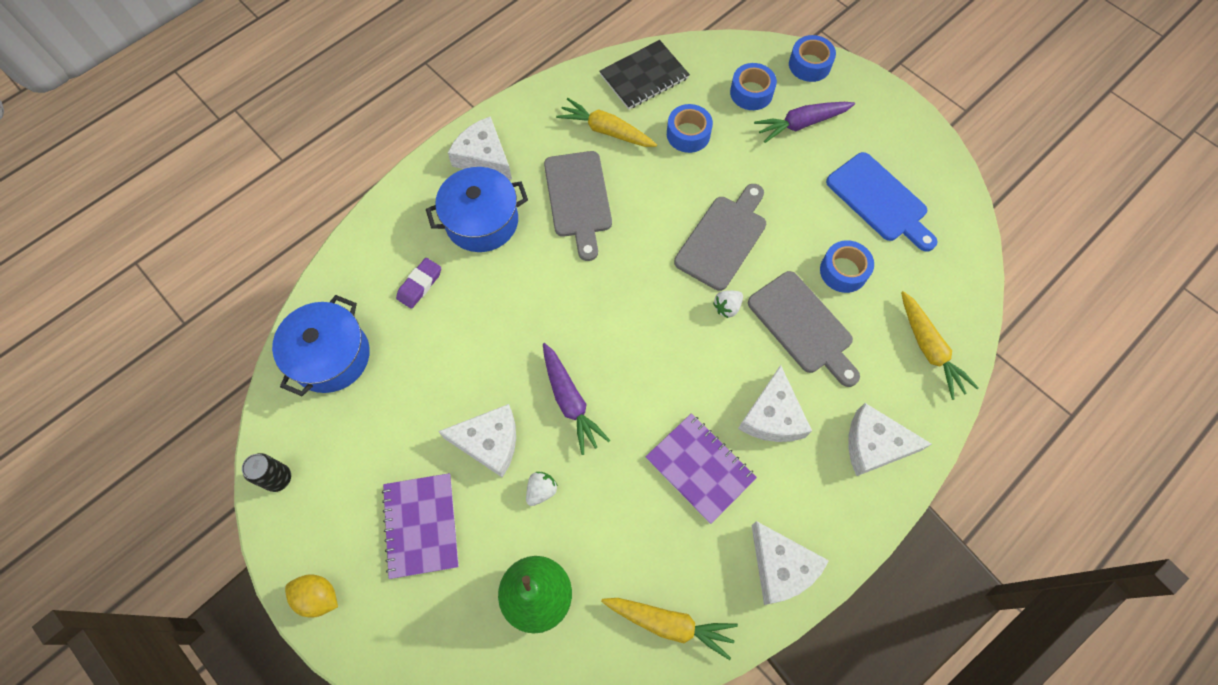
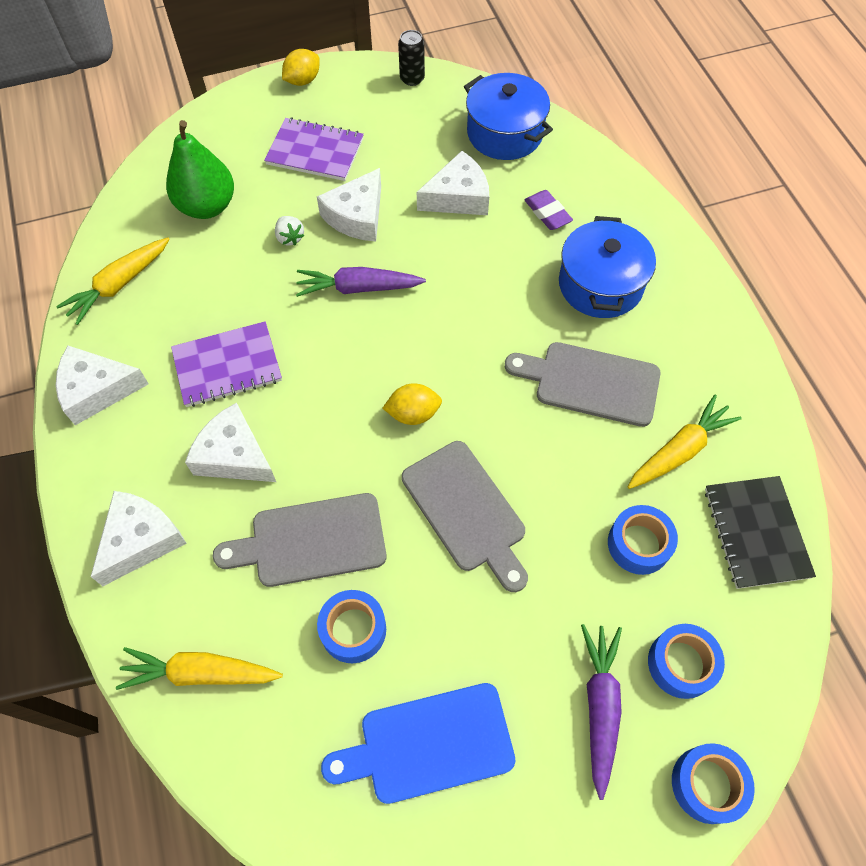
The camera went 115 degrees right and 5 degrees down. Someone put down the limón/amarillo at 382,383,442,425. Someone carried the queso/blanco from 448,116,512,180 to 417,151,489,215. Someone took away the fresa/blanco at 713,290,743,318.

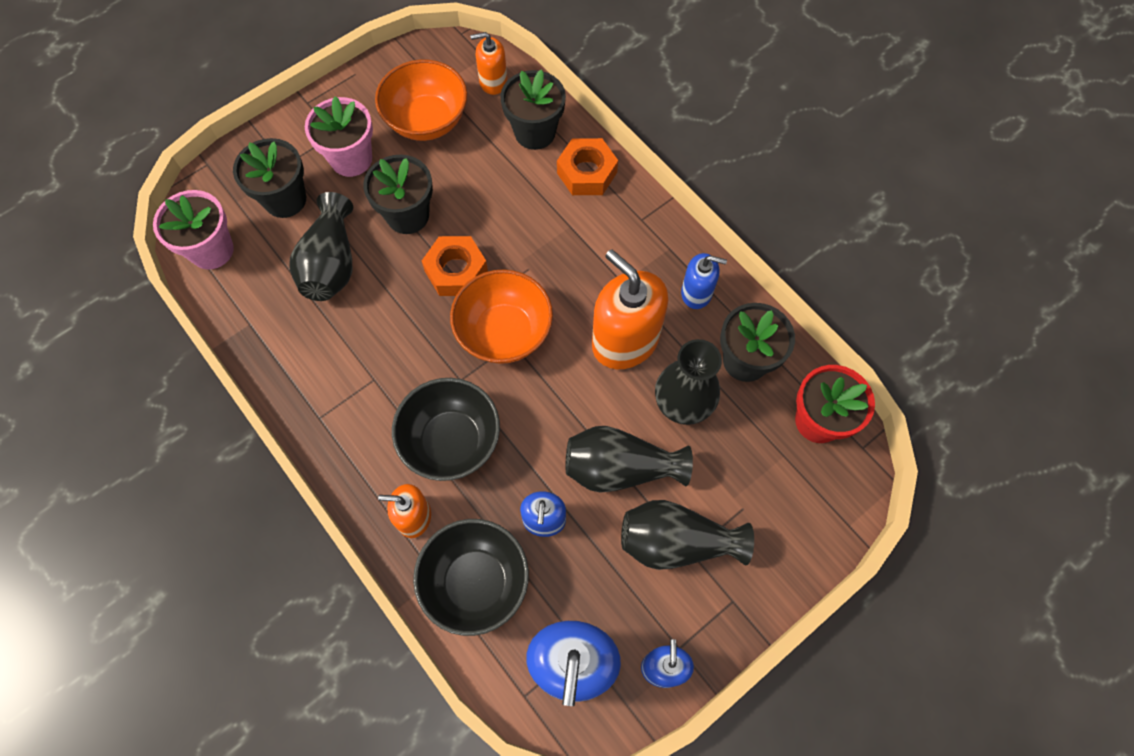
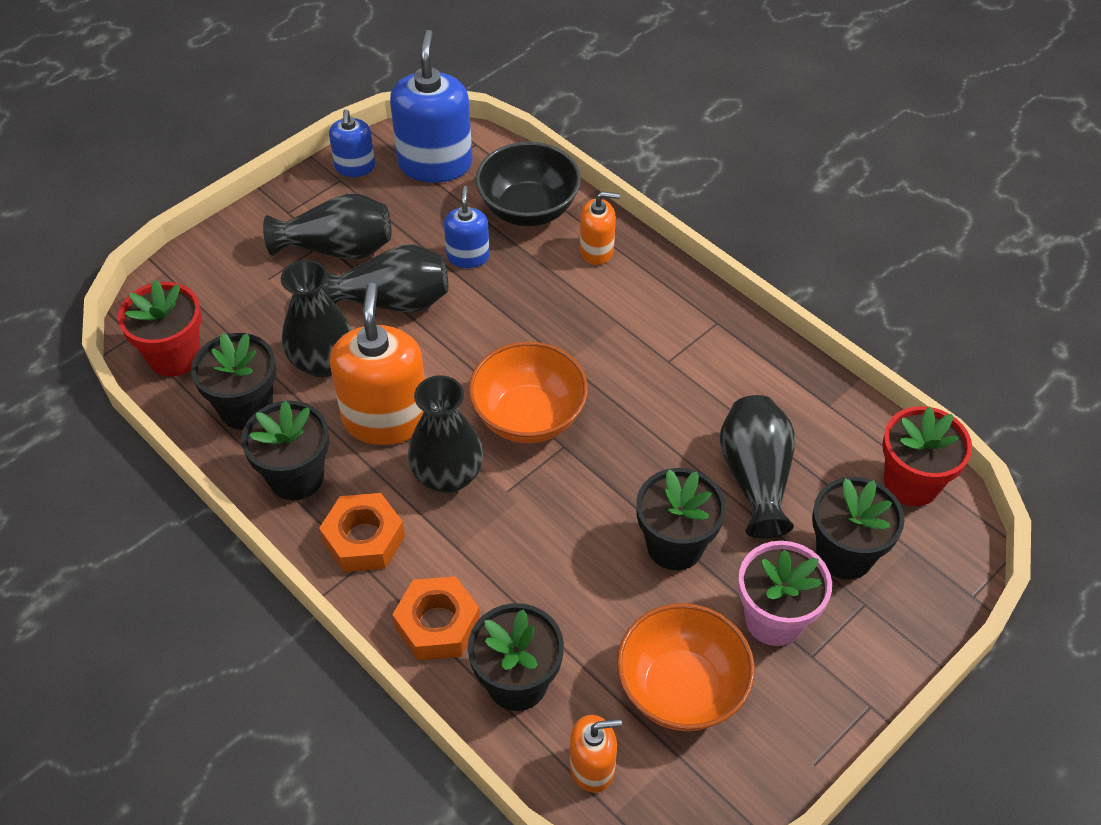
The camera went 175 degrees right and 15 degrees down. Someone swapped the dispensador de jabón/azul at 681,253,727,309 for the maceta/negro at 241,400,329,501. Someone carried the tuerca/naranja from 422,236,488,296 to 319,493,405,572. Someone rotated the dispensador de jabón/naranja at 592,249,668,369 by 135 degrees counterclockwise. Someone put down the florero/negro at 408,375,483,493. Someone repainted the maceta/rosa at 153,190,234,270, which became the maceta/rojo at 882,406,972,506. Someone took away the cuenco/negro at 392,378,500,481.

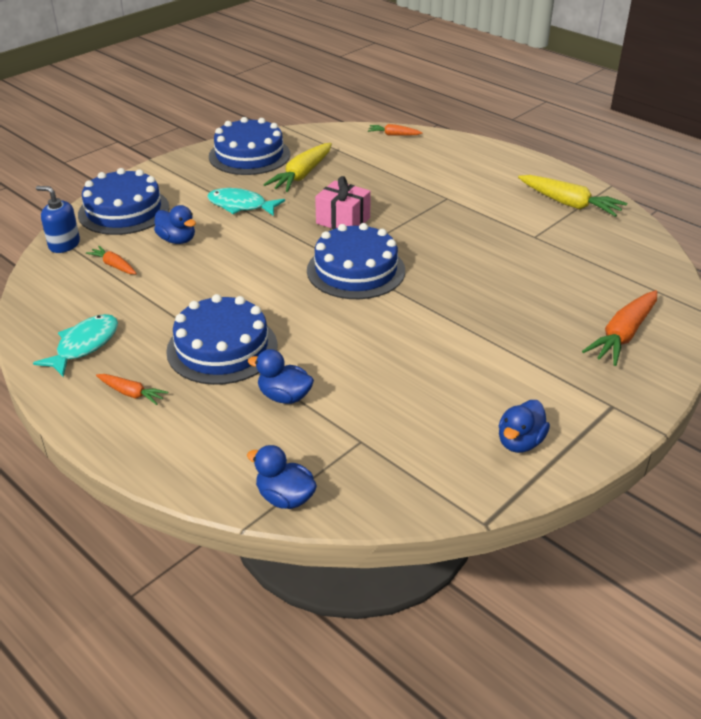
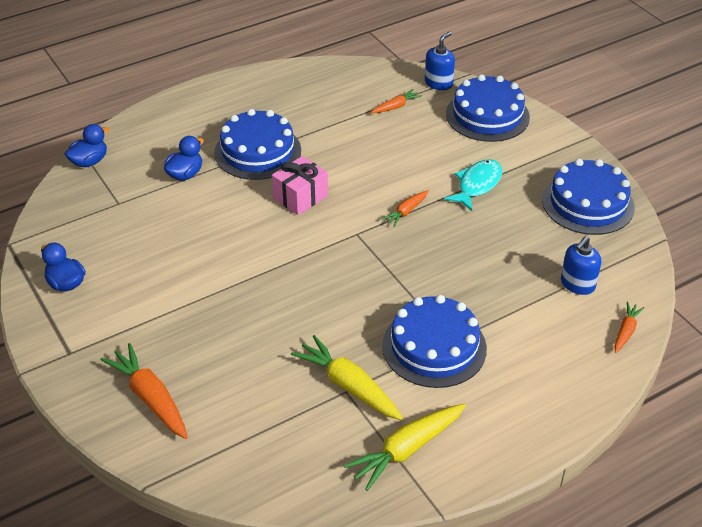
The camera went 105 degrees right and 5 degrees up. Someone carried the regalo/rosa from 315,176,371,229 to 272,156,328,215. Someone carried the zanahoria/amarillo from 263,143,332,192 to 291,335,403,420. Someone carried the zanahoria/naranja from 96,374,168,405 to 382,190,429,227. Someone carried the tarta/azul from 307,223,405,299 to 382,295,487,388. Someone put down the dispensador de jabón/azul at 561,236,601,295. Someone took away the pez/turquesa at 33,314,118,377. Someone took away the pato/azul at 154,205,196,244.

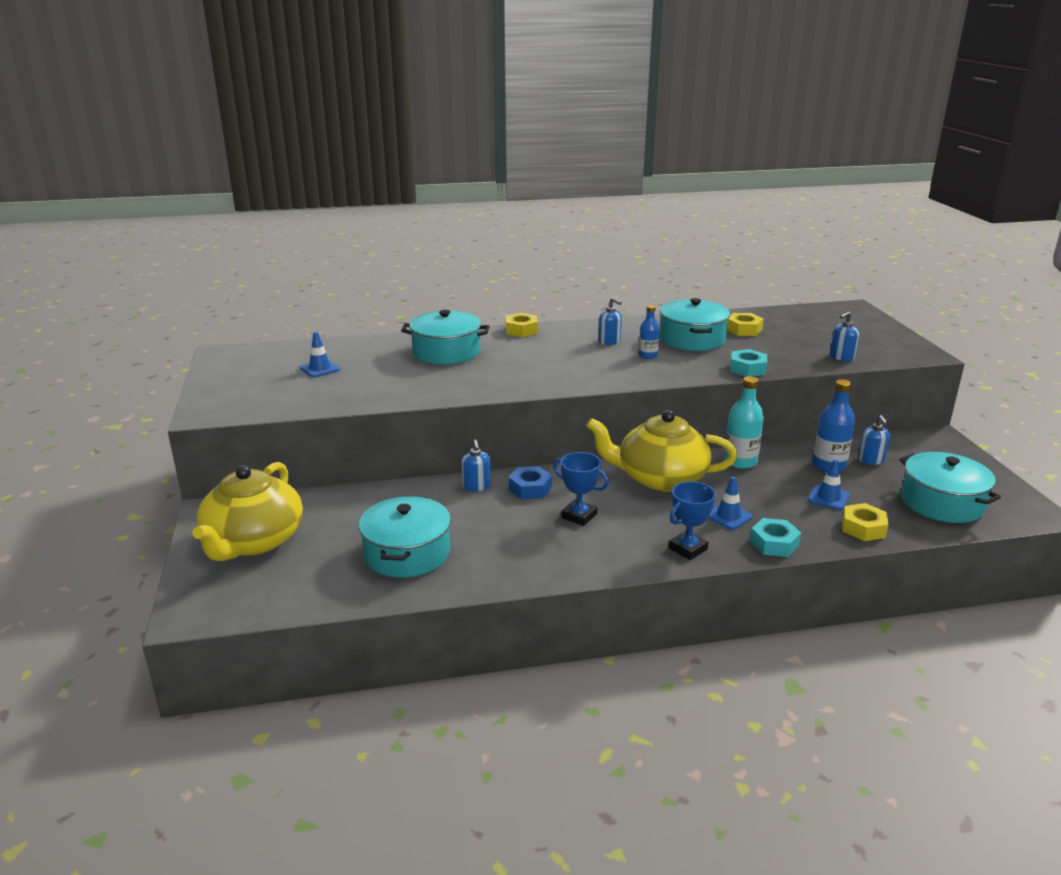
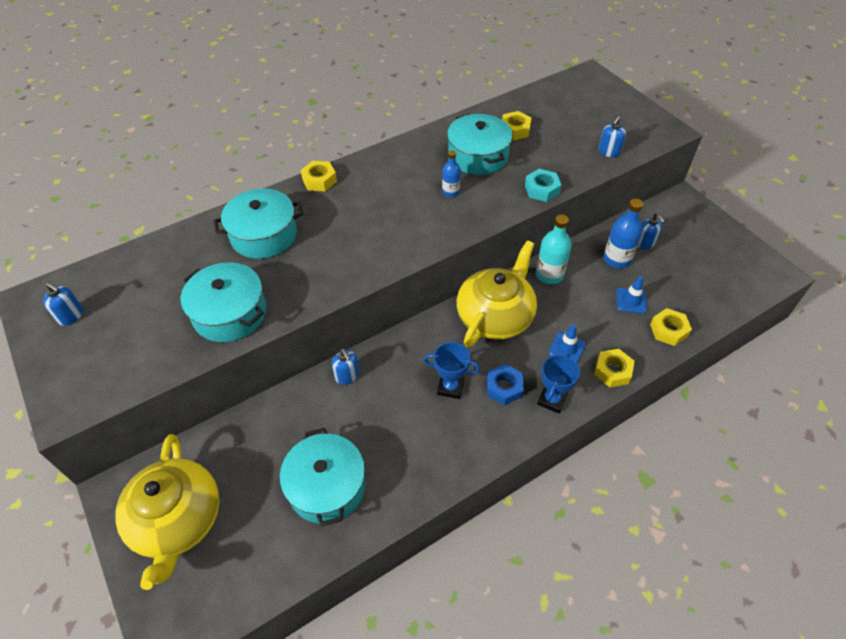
The camera went 20 degrees left and 25 degrees up. Someone carried the dispensador de jabón/azul from 598,298,622,345 to 43,282,83,326. Someone carried the olla/turquesa from 900,452,1001,523 to 181,262,266,342. Someone rotated the tetera/amarillo at 586,410,737,491 by 135 degrees clockwise. Someone carried the tuerca/azul from 509,466,552,499 to 487,364,524,405. Someone repainted the tuerca/turquesa at 750,518,801,557, which became the tuerca/amarillo at 594,349,635,387. Someone took away the cono de tráfico/azul at 300,331,340,377.

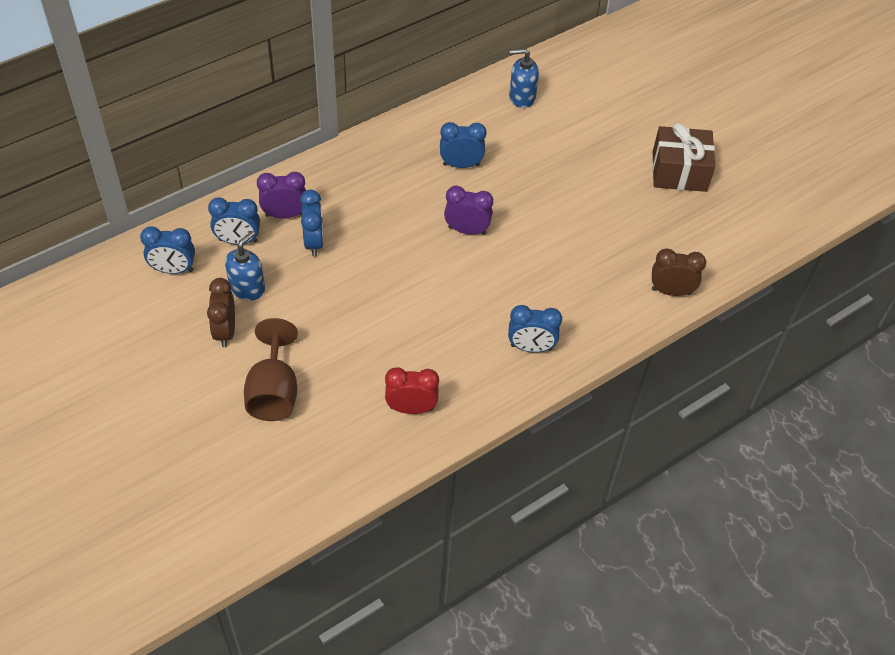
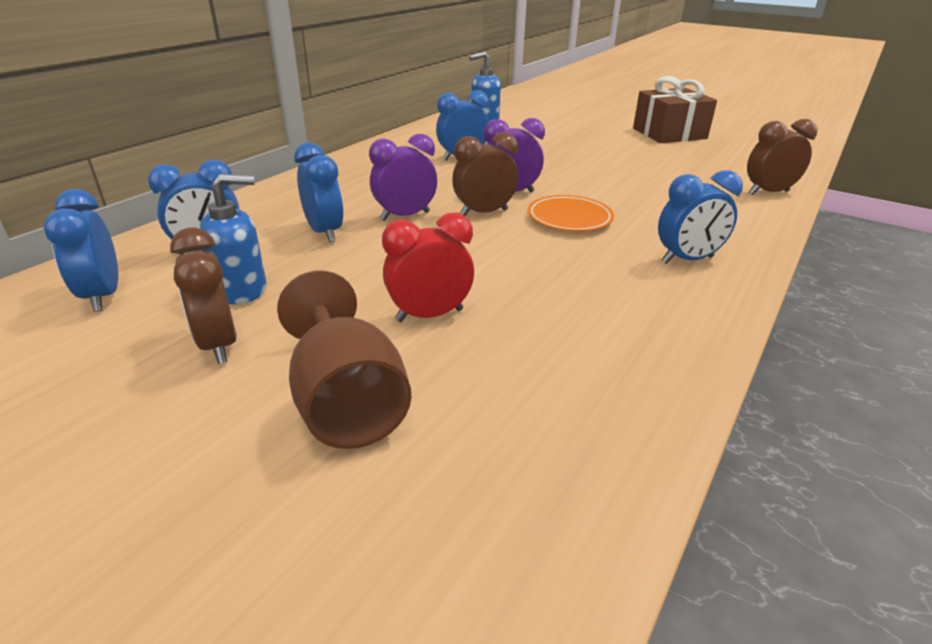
The camera went 20 degrees left and 20 degrees down. Someone rotated the despertador/azul at 140,226,195,274 by 90 degrees clockwise. Someone rotated the dispensador de jabón/azul at 225,231,265,301 by 60 degrees clockwise. Someone carried the despertador/morado from 257,172,306,218 to 369,134,437,221. Someone carried the despertador/rojo from 385,367,439,414 to 382,213,474,322. Someone put down the despertador/marrón at 452,132,518,216. Someone put down the plato/naranja at 528,195,614,232.

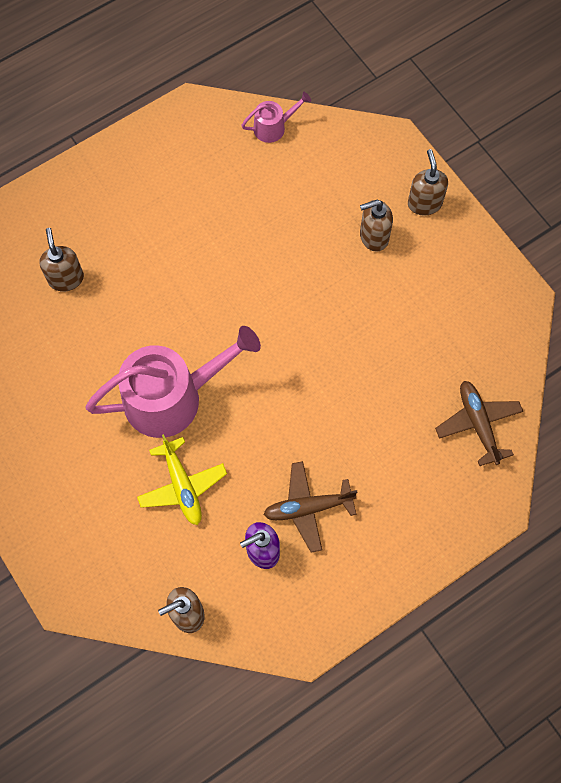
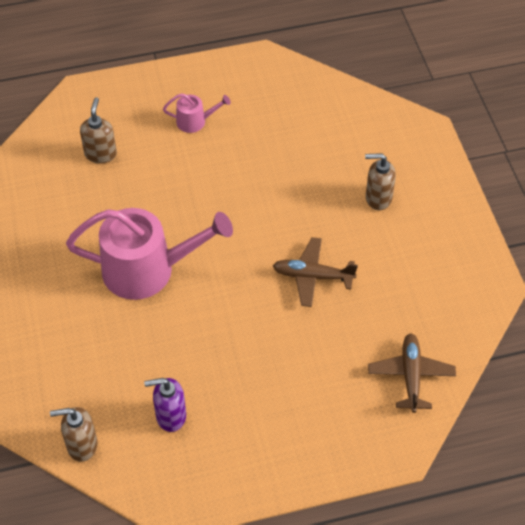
The camera went 20 degrees right and 15 degrees down. Someone carried the regadera/rosa from 241,92,311,143 to 163,93,231,133. Someone carried the avión/marrón from 263,461,357,553 to 273,237,358,307. Someone took away the avión/amarillo at 137,434,227,525. Someone took away the dispensador de jabón/marrón at 408,149,448,216.

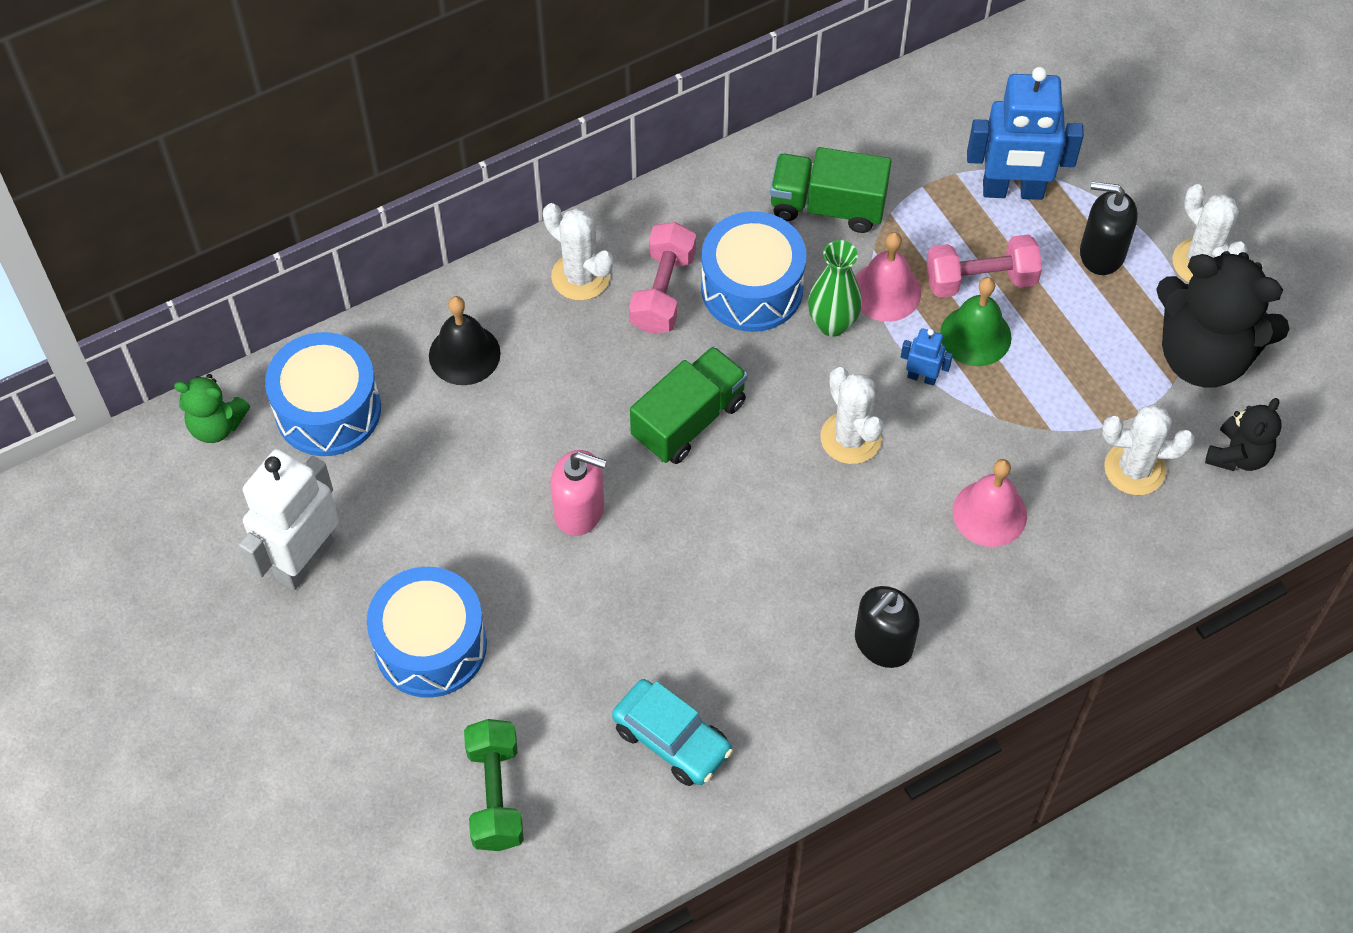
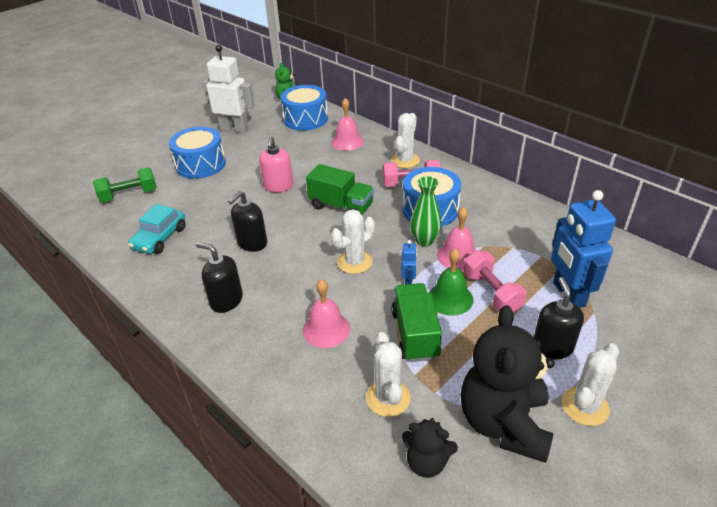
The camera went 75 degrees right and 20 degrees down. Someone put down the dispensador de jabón/negro at 228,191,267,252. Someone repainted the campana/negro at 429,296,501,385, which became the campana/rosa at 331,98,364,151. Someone carried the camión/verde from 770,147,892,233 to 391,283,442,362.

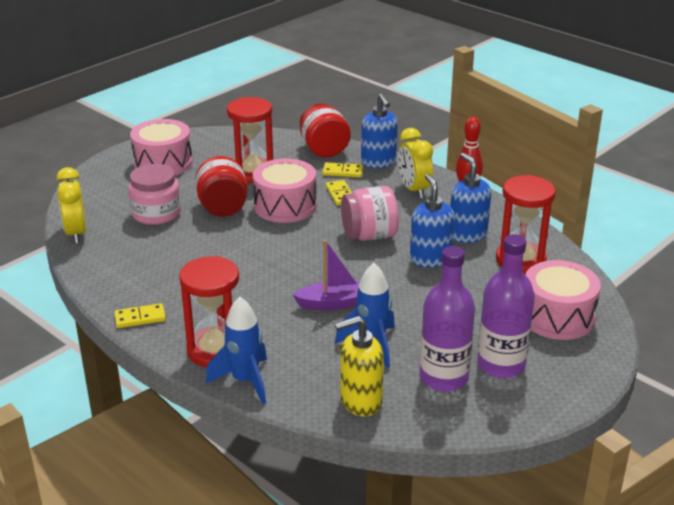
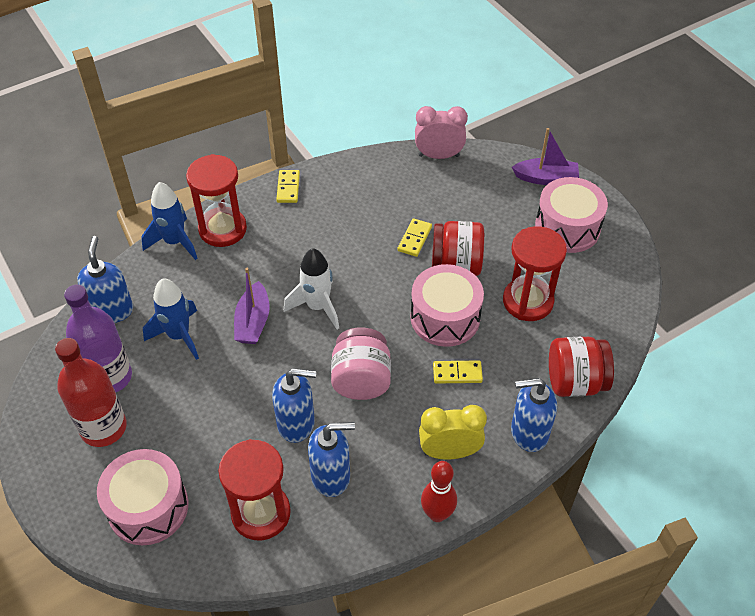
The camera went 105 degrees right and 20 degrees up. Someone repainted the botella/morado at 477,234,535,378, which became the botella/rojo at 55,338,127,447. Someone repainted the dispensador de jabón/amarillo at 335,316,384,416, which became the dispensador de jabón/azul at 77,236,133,323. Someone put down the cohete/blanco at 284,248,339,329. Someone carried the ficha de dominó/amarillo from 322,163,363,178 to 398,218,432,257. Someone repainted the despertador/amarillo at 56,167,86,243, which became the despertador/rosa at 415,106,468,159. Someone put down the barco/morado at 512,128,579,185. Someone took away the tarro/rosa at 128,164,181,225.

